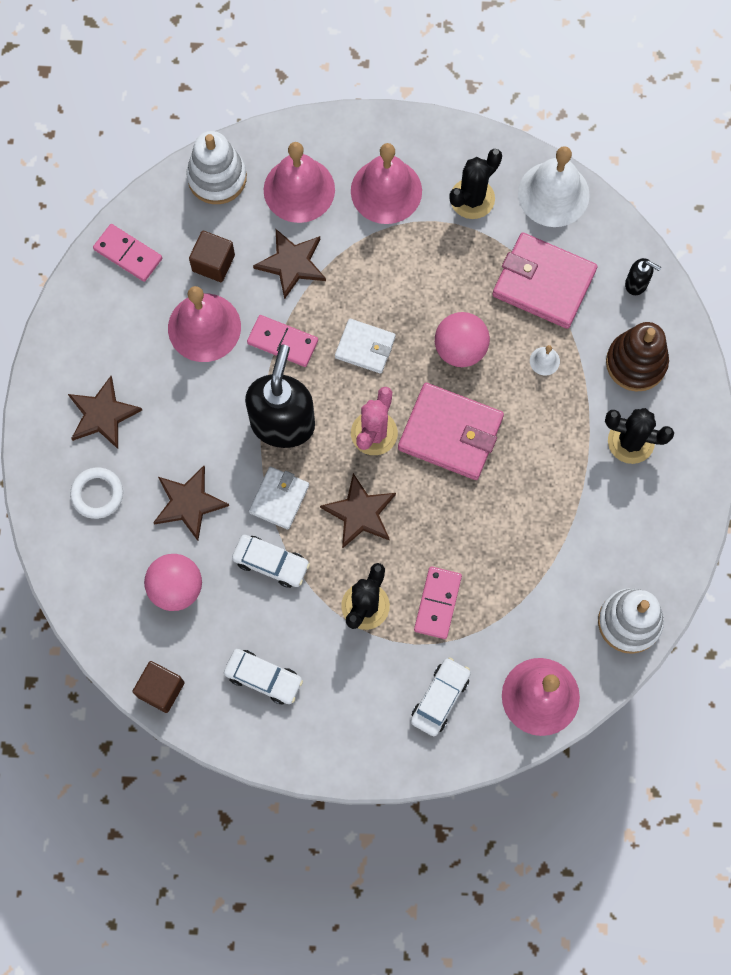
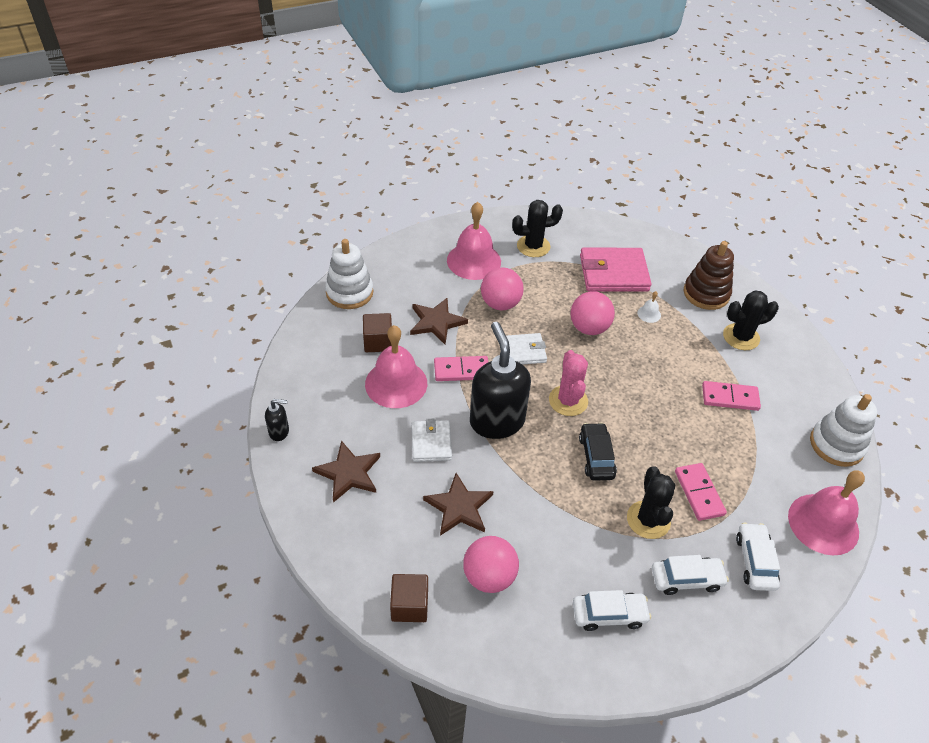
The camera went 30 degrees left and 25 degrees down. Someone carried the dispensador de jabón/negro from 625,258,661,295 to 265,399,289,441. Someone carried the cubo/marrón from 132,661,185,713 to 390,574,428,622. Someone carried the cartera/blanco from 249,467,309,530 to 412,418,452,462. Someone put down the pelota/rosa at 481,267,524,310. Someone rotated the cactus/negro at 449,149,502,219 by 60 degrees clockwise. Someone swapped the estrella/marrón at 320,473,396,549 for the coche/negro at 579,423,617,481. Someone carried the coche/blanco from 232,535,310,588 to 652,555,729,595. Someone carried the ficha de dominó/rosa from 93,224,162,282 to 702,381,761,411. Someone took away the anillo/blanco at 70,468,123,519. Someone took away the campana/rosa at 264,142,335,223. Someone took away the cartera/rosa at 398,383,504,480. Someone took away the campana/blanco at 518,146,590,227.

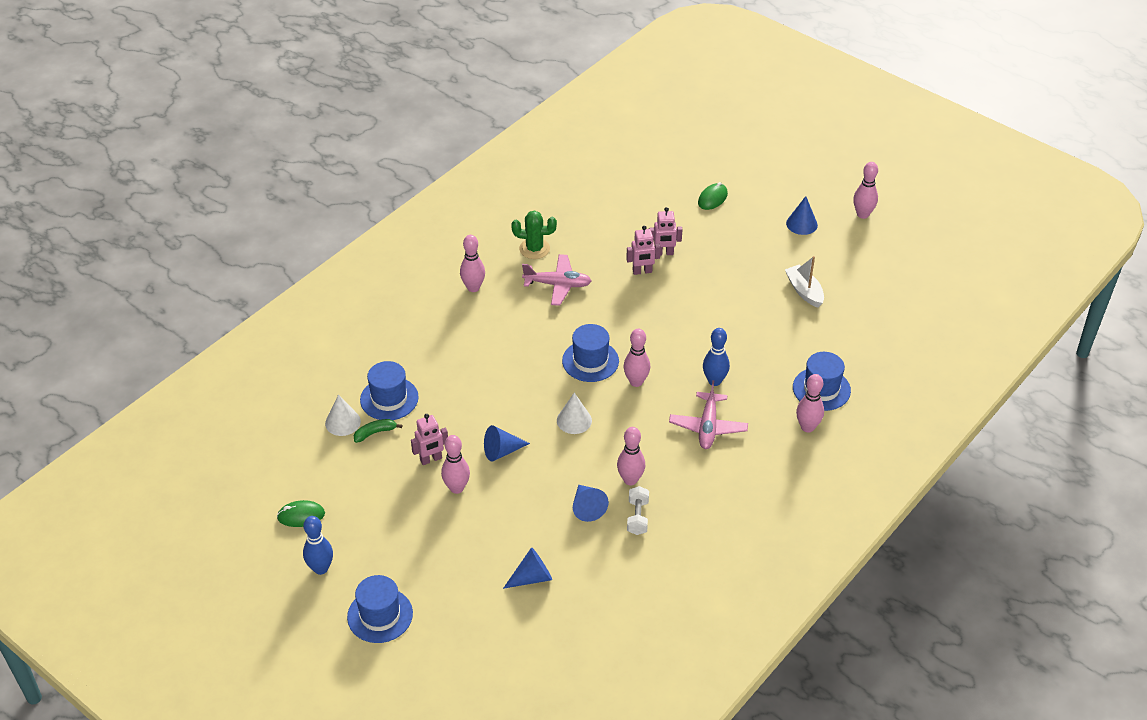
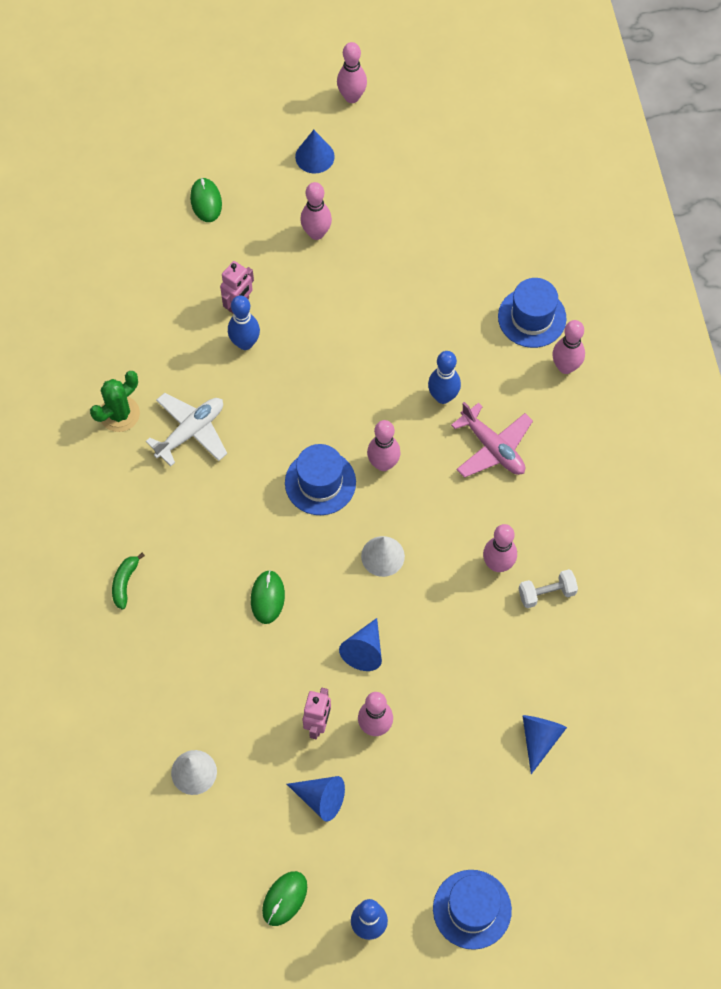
The camera went 50 degrees left and 20 degrees up. Someone carried the plátano/verde from 354,419,402,443 to 112,553,145,610. Someone repainted the avión/rosa at 522,254,592,306, which became the avión/blanco at 146,393,227,466. Someone swapped the robot/rosa at 626,225,661,275 for the bolo/azul at 228,295,260,350. Someone put down the ratón/verde at 251,570,285,624. Someone carried the cono/azul from 573,485,609,522 to 287,776,345,822. Someone carried the bolo/rosa from 460,235,485,292 to 300,182,332,240. Someone rotated the mancuerna/blanco at 627,486,649,535 by 60 degrees counterclockwise. Someone took away the sombrero/azul at 360,361,419,420. Someone took away the barco/blanco at 785,256,824,308.

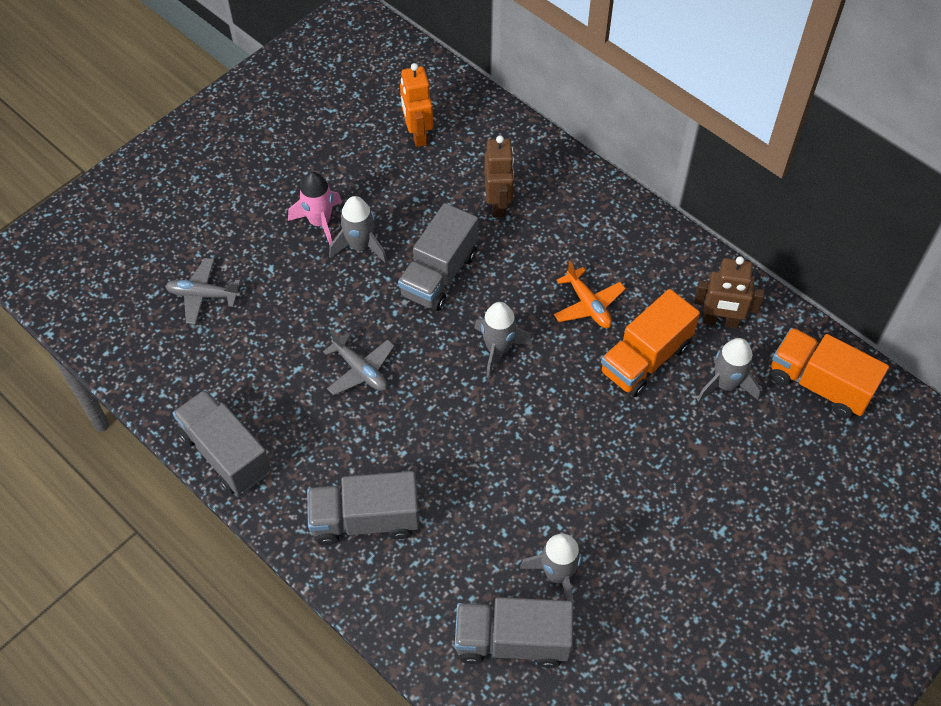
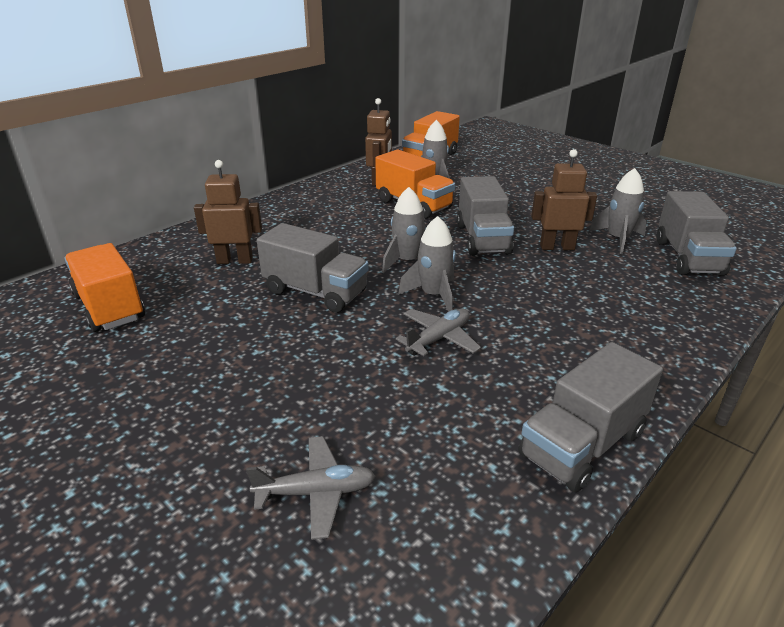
The camera went 90 degrees left and 25 degrees down. Someone swapped the robot/naranja at 400,63,433,147 for the camión/naranja at 64,243,145,332. Someone rotated the avión/gris at 165,258,241,324 by 105 degrees counterclockwise. Someone carried the cohete/gris from 329,196,387,263 to 398,216,456,312. Someone carried the camión/gris from 307,471,419,545 to 457,176,514,256. Someone put down the robot/marrón at 531,149,597,250. Someone took away the cohete/rosa at 288,172,342,245. Someone took away the avión/naranja at 554,261,626,328.

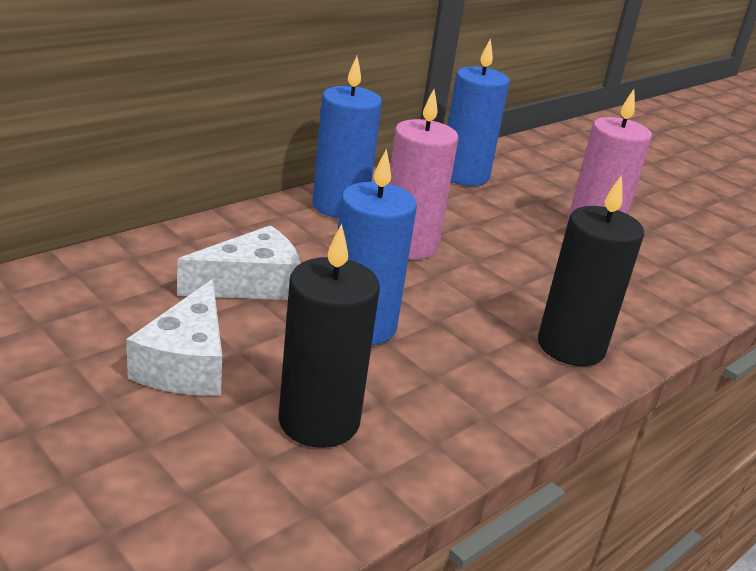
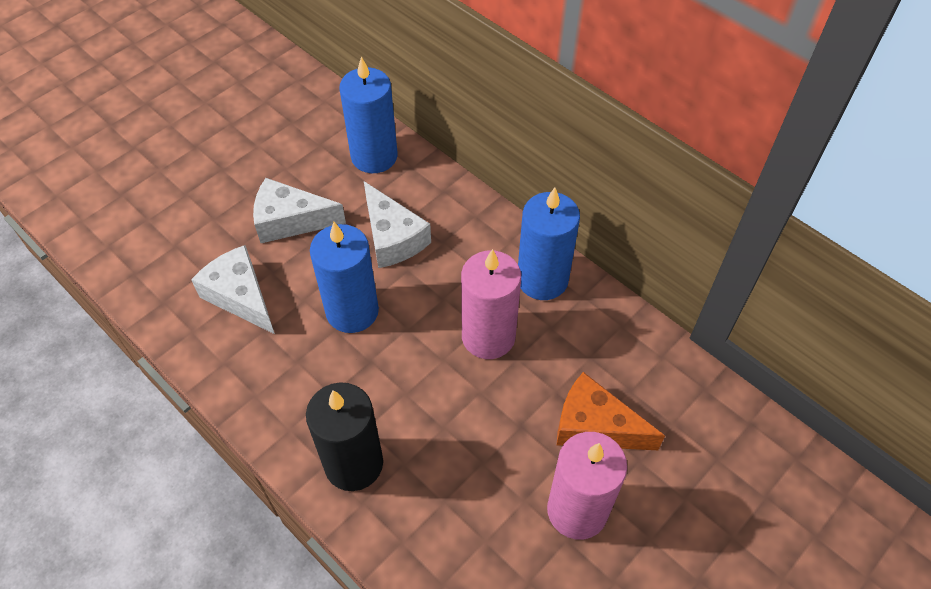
The camera went 90 degrees right and 25 degrees up. Someone swapped the vela/negro at 278,224,380,448 for the queso/blanco at 191,245,275,334. Someone carried the vela/azul from 447,38,510,186 to 339,57,397,173. Someone put down the queso/naranja at 557,372,665,450.

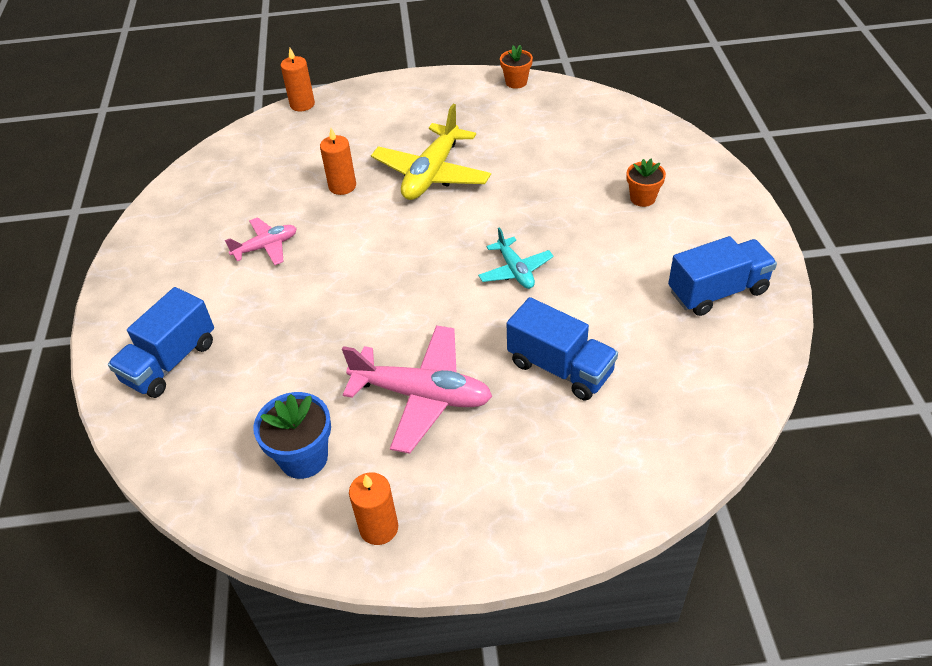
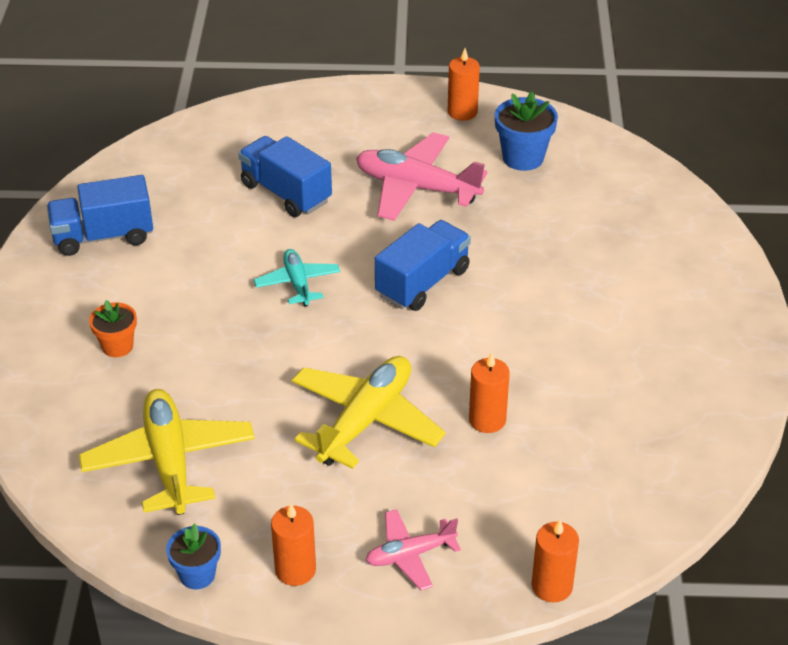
The camera went 175 degrees left and 5 degrees down. Someone put down the avión/amarillo at 79,389,255,515. Someone repainted the maceta/naranja at 500,45,533,89, which became the maceta/azul at 166,523,221,589. Someone put down the vela/naranja at 271,503,316,586. Someone carried the avión/rosa from 225,217,297,265 to 366,509,461,590. Someone carried the camión/azul from 108,287,214,398 to 375,220,471,311.

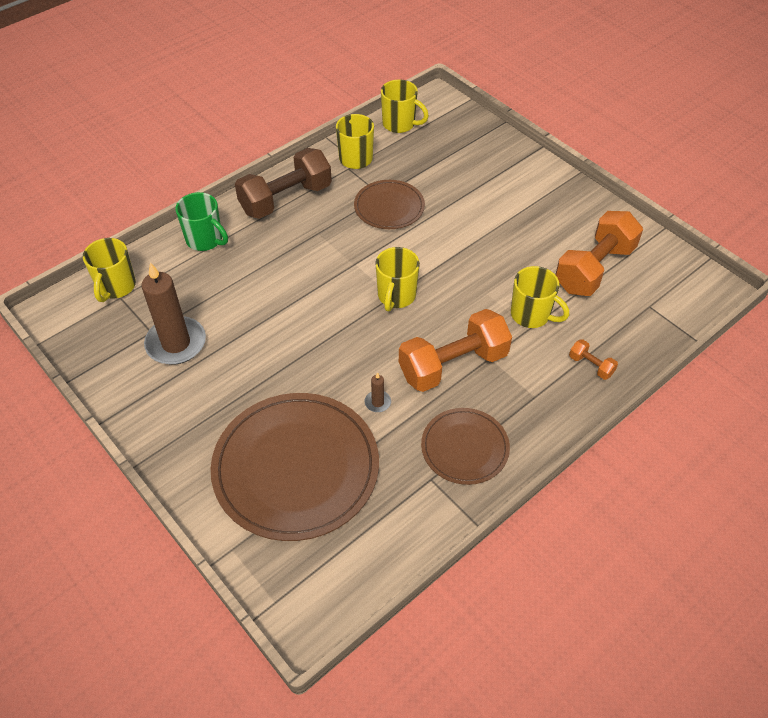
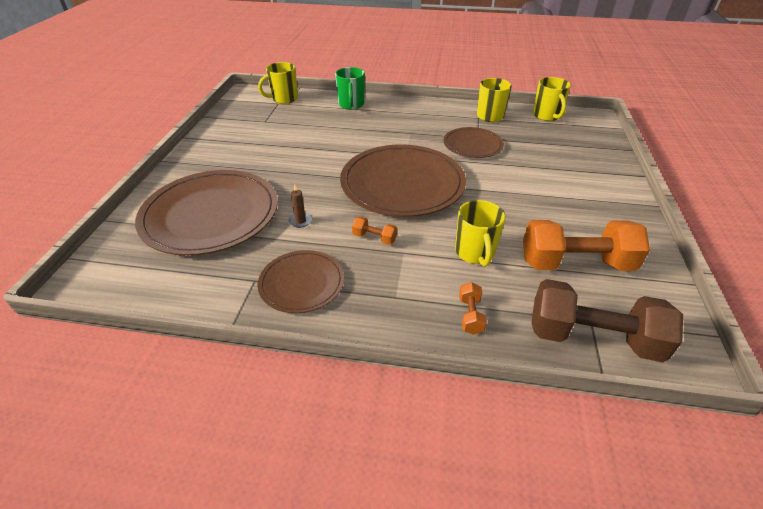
The camera went 50 degrees right and 10 degrees down. Someone swapped the taza/amarillo at 375,247,420,311 for the plato/marrón at 340,145,466,217. Someone scaled the mancuerna/naranja at 399,309,512,392 by 0.43. Someone carried the mancuerna/marrón from 235,148,332,219 to 532,279,683,362. Someone took away the vela/marrón at 141,262,206,365.

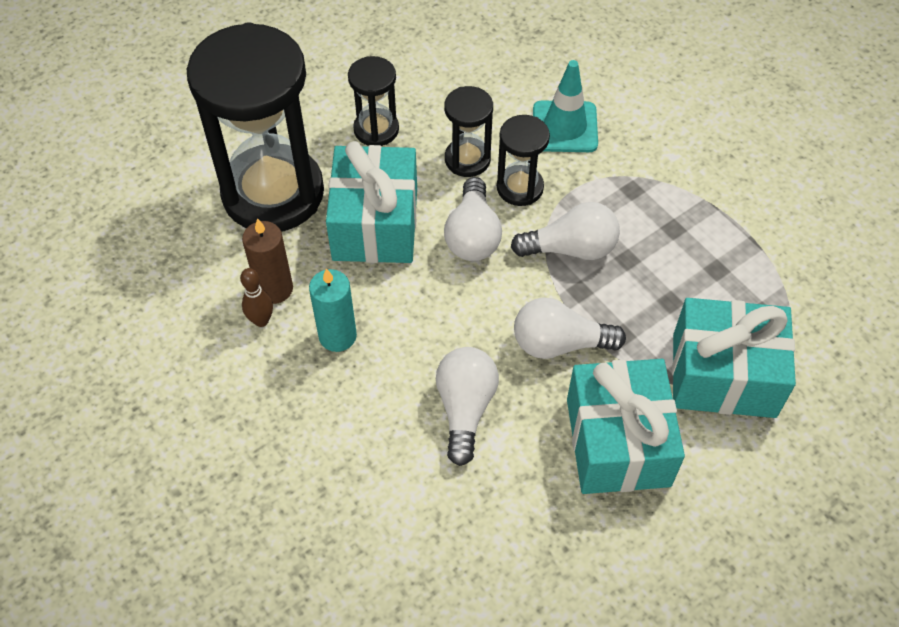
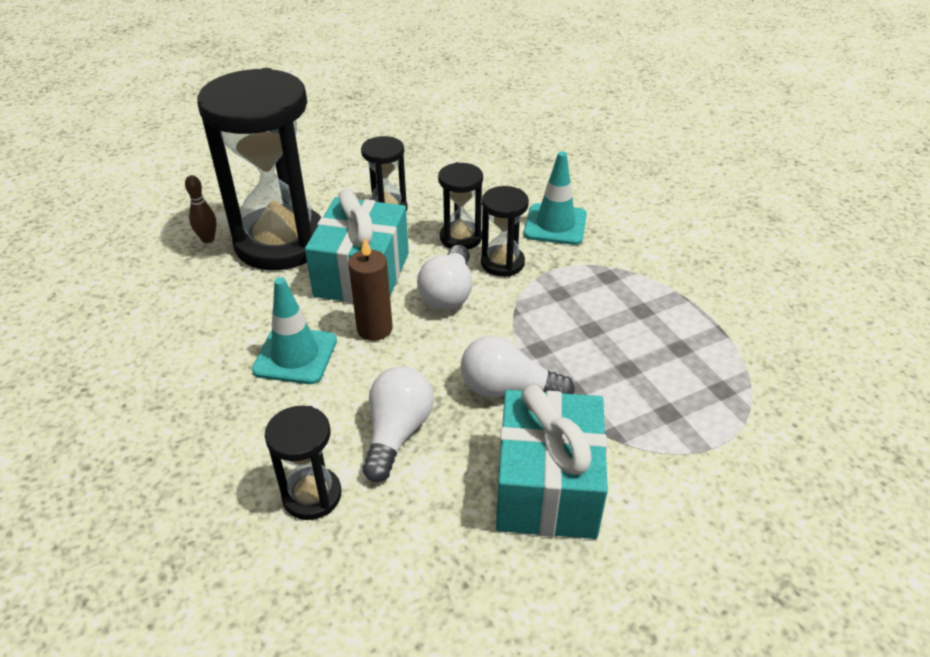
The camera went 10 degrees right and 15 degrees down. Someone carried the bolo/marrón from 240,268,273,327 to 185,175,217,243. Someone swapped the vela/turquesa at 309,268,357,352 for the cono de tráfico/turquesa at 252,277,337,384. Someone put down the reloj de arena/negro at 265,406,341,520. Someone carried the vela/marrón from 242,218,293,304 to 348,238,393,341. Someone took away the bombilla/blanco at 511,202,620,260. Someone took away the regalo/turquesa at 672,298,796,418.

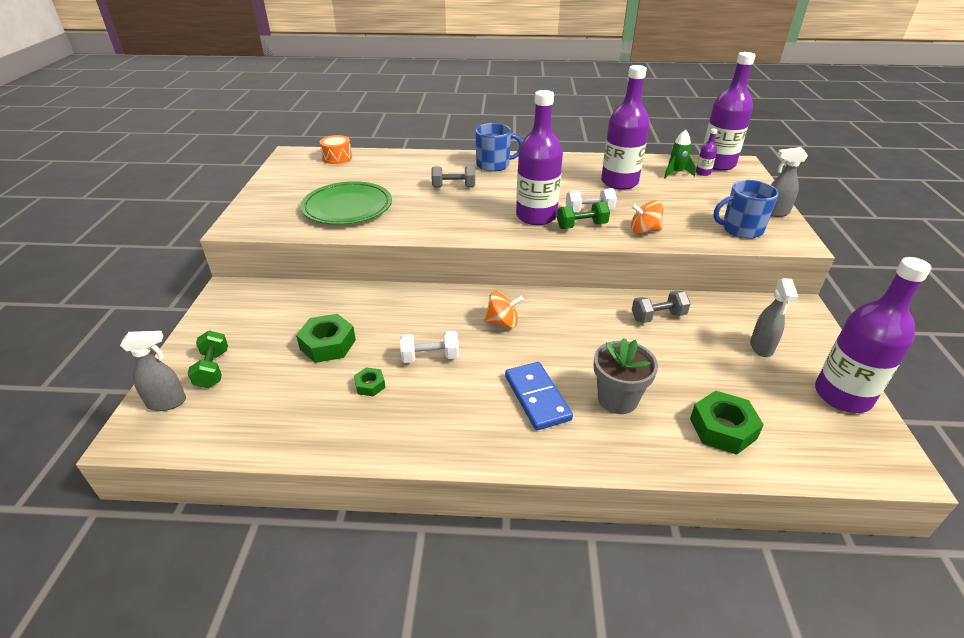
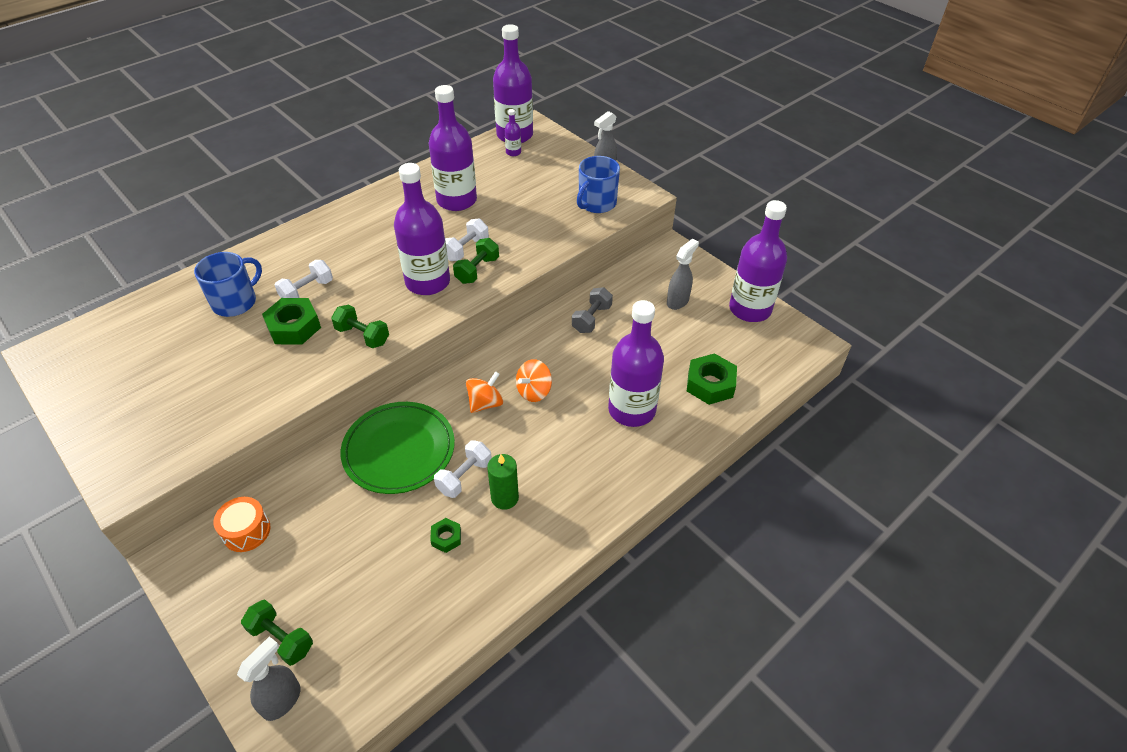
The camera went 45 degrees left and 10 degrees up. Someone carried the taza/azul from 475,123,523,172 to 194,252,262,317. Someone carried the tambor/naranja from 320,135,352,164 to 213,497,270,552. Someone carried the tuerca/verde from 296,314,356,363 to 262,298,321,345. Someone repainted the mancuerna/gris at 431,166,475,187, which became the mancuerna/blanco at 275,260,333,298. Someone put down the mancuerna/verde at 331,305,389,348. Someone carried the plato/verde from 301,181,392,225 to 341,402,455,494. Someone put down the vela/verde at 487,454,519,510. Someone carried the peonza/naranja from 631,200,663,234 to 516,359,552,402. Someone swapped the maceta/gris at 594,338,658,414 for the botella/morado at 608,300,664,427. Someone rotated the pulverizador/gris at 750,278,798,357 by 105 degrees counterclockwise. Someone took away the ficha de dominó/azul at 505,362,573,430. Someone took away the cohete/verde at 664,130,696,178.

